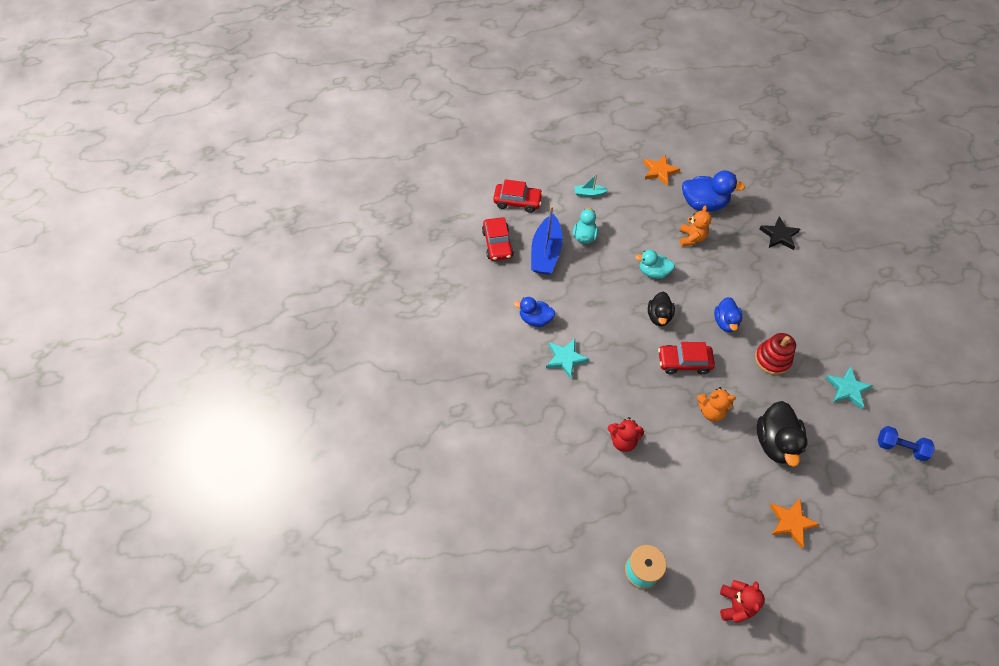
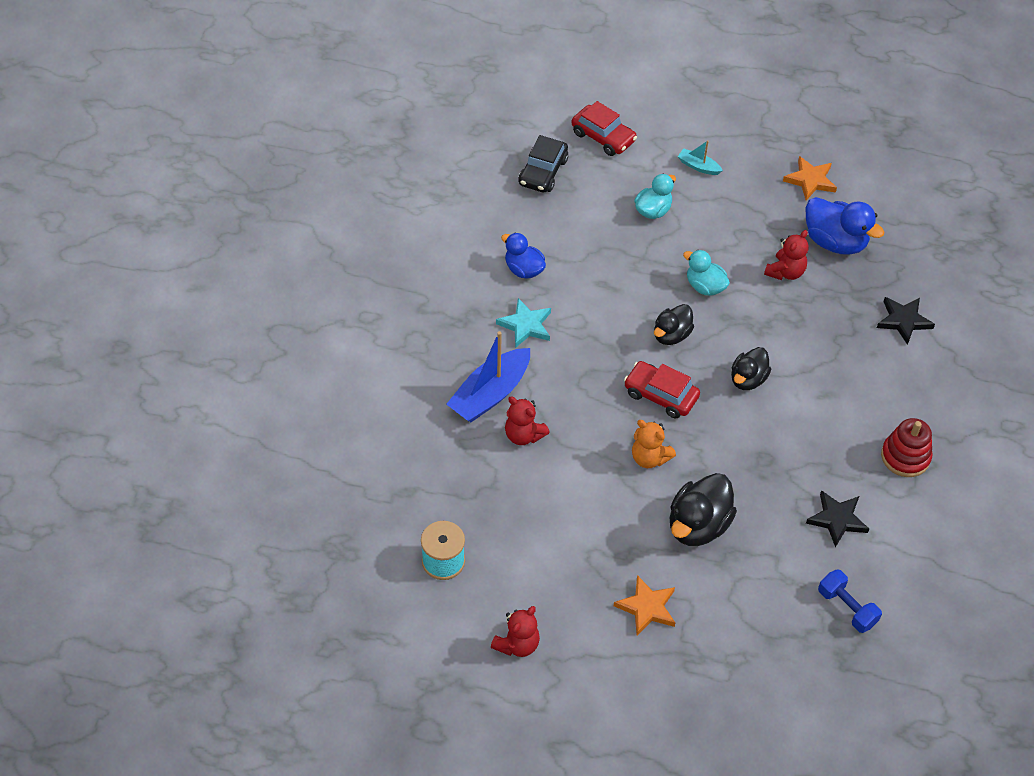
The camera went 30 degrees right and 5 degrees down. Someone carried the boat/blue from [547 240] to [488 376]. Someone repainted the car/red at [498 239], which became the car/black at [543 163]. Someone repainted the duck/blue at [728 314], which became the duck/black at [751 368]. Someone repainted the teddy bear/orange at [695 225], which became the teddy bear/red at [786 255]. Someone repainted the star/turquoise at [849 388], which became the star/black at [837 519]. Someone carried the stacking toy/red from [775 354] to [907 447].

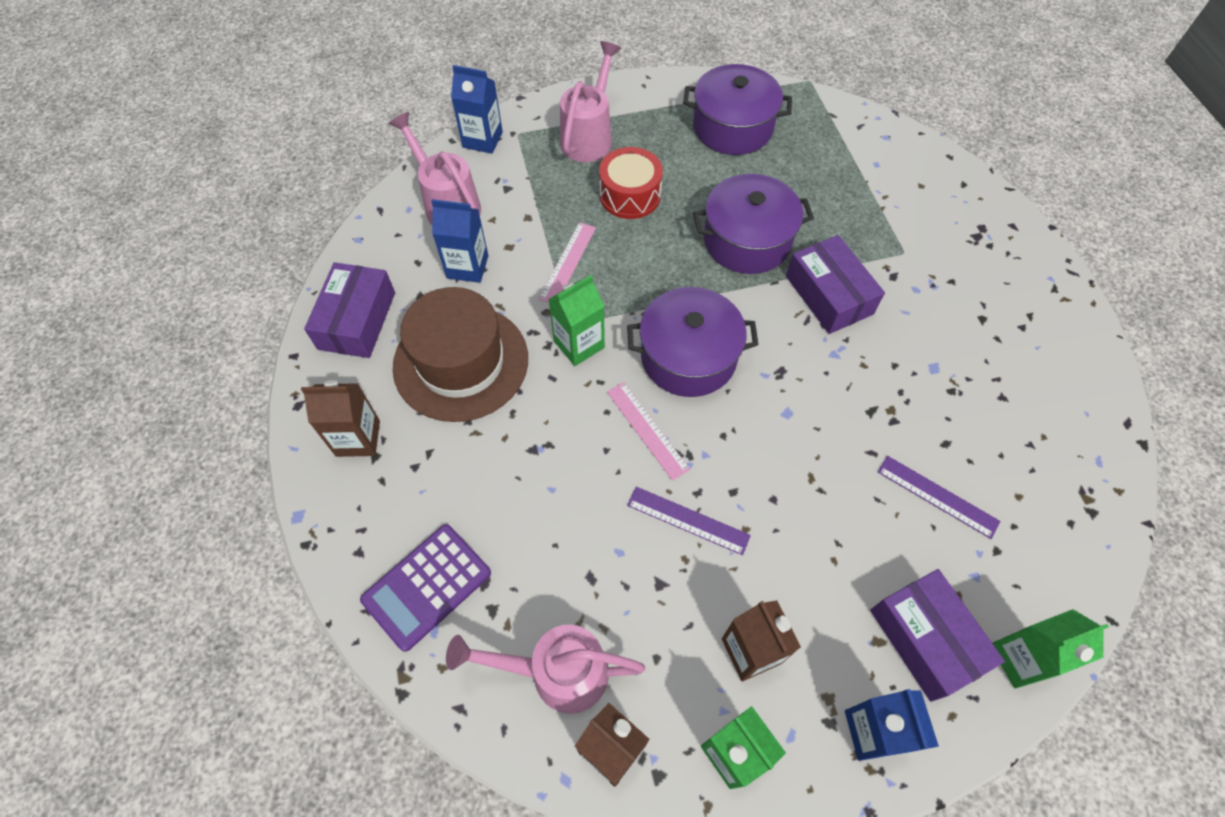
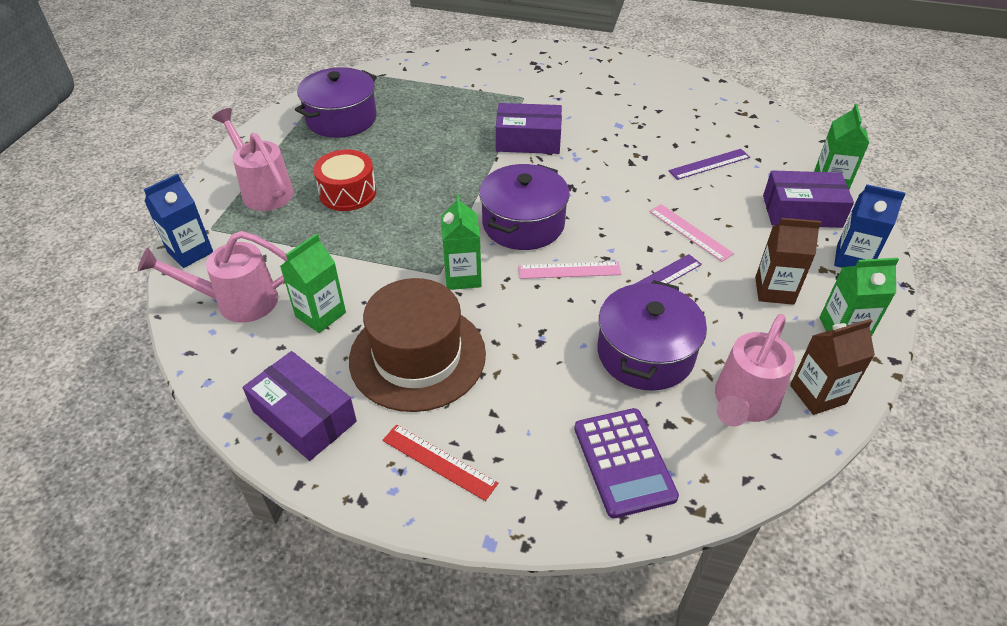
The camera went 60 degrees left and 15 degrees down. Someone repainted the carton/blue at [459 241], which became the carton/green at [313 283]. Someone swapped the carton/brown at [340 418] for the ruler/red at [440 463]. Someone carried the pot/purple from [753 224] to [652 335]. Someone carried the ruler/pink from [567 262] to [691 233].

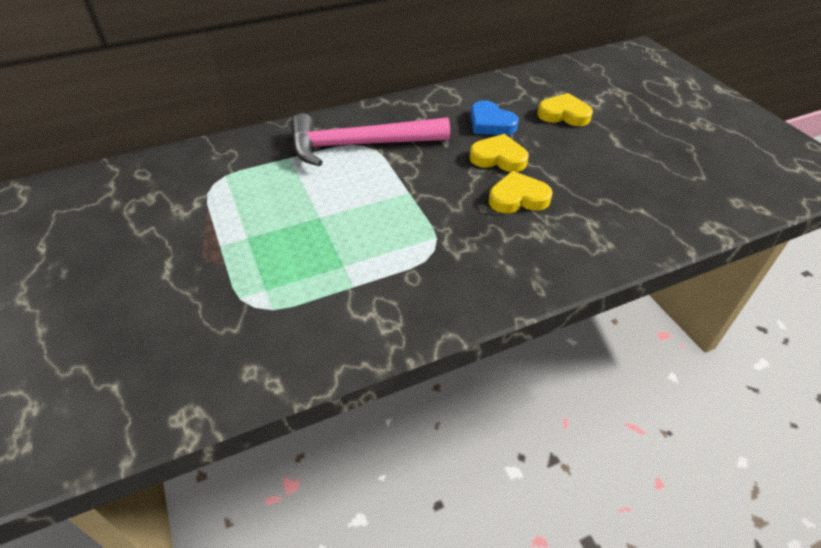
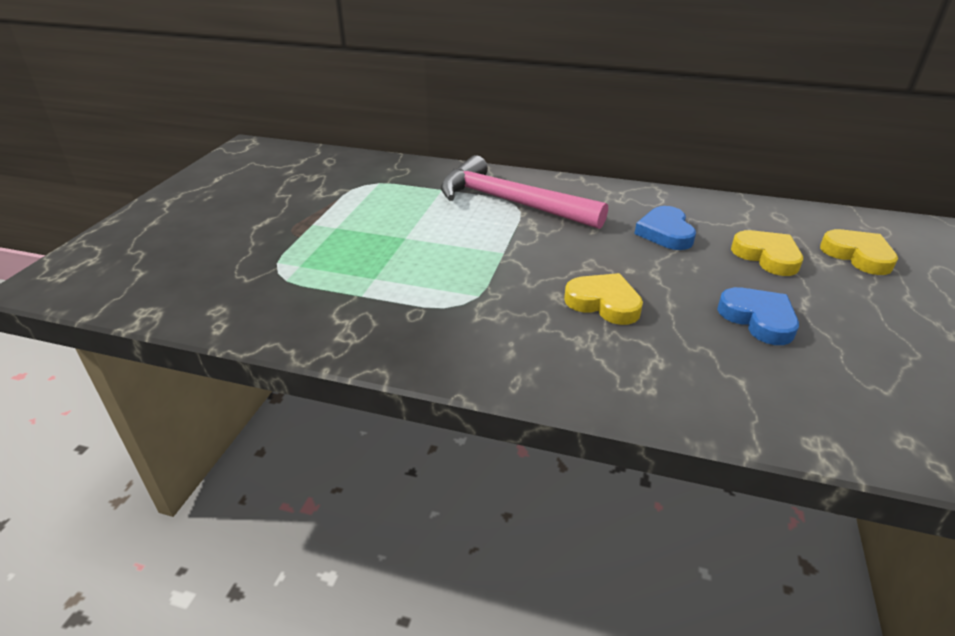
The camera went 40 degrees right and 10 degrees down. Someone put down the heart/blue at [758 316]. Someone carried the heart/yellow from [499 153] to [859 252].

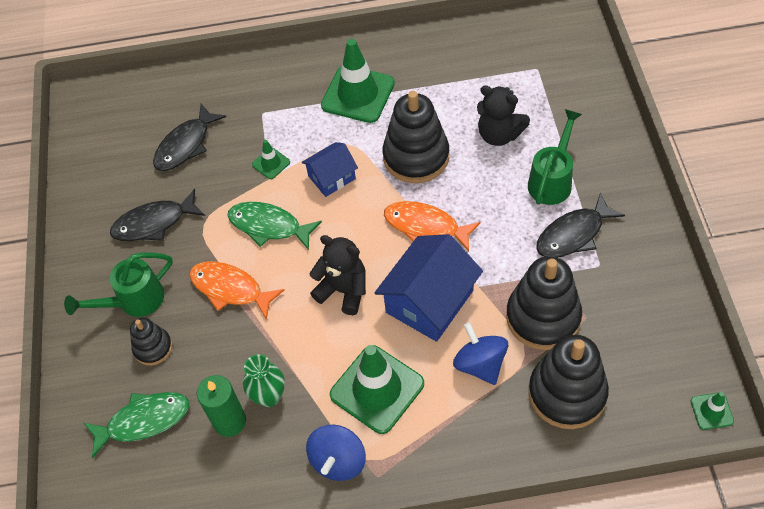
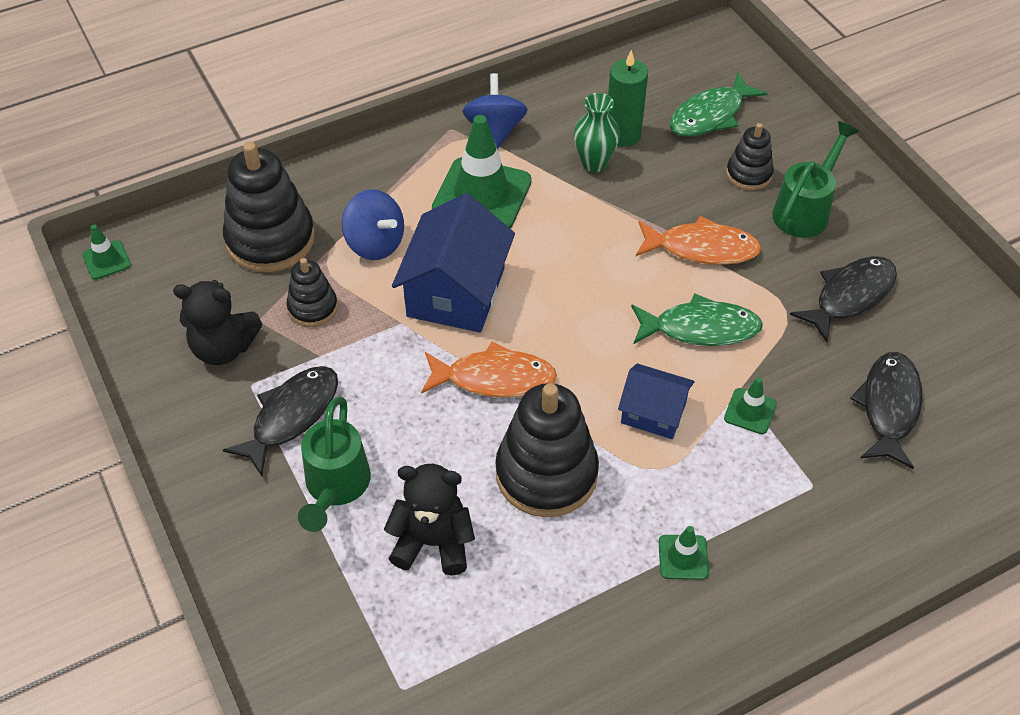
The camera went 155 degrees right and 5 degrees down. Someone carried the teddy bear/black from [337 275] to [217 322]. Someone scaled the stacking toy/black at [544 303] by 0.54. Someone rotated the house/blue at [330 169] by 75 degrees clockwise. Someone scaled the traffic cone/green at [358 81] by 0.47.

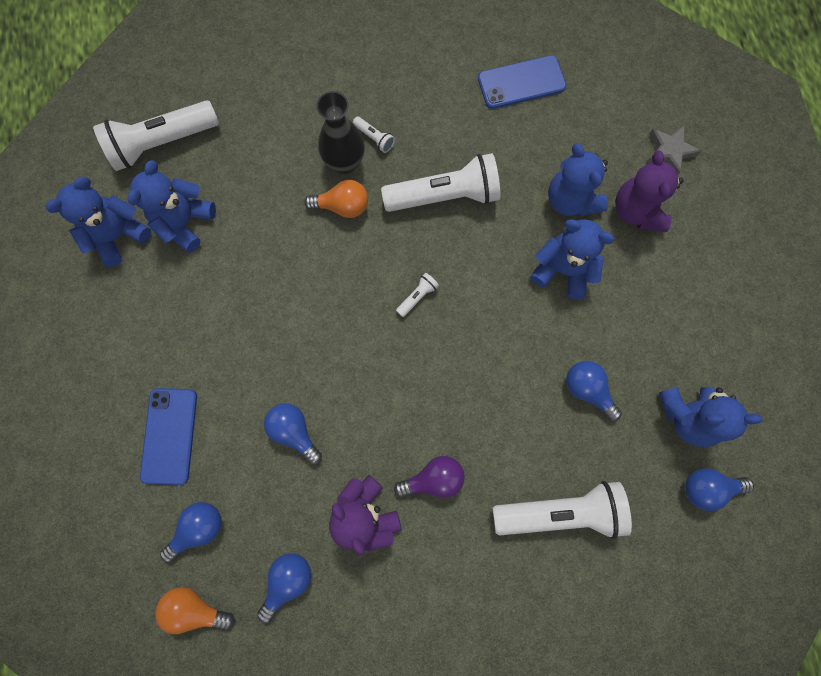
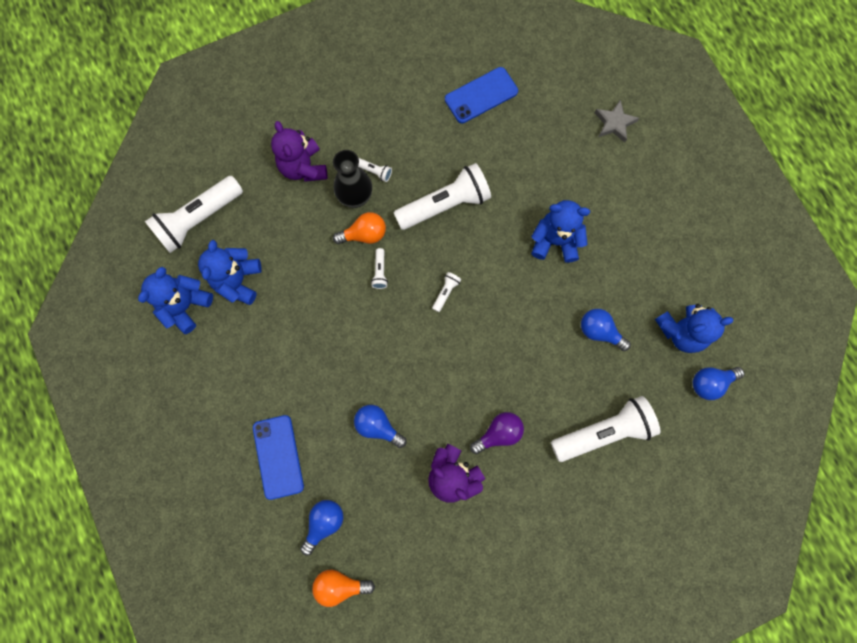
The camera went 15 degrees left and 0 degrees up. Someone carried the teddy bear/purple from [649 191] to [299 151]. Someone put down the flashlight/white at [379 268]. Someone took away the light bulb/blue at [284 588]. Someone took away the teddy bear/blue at [578 180].

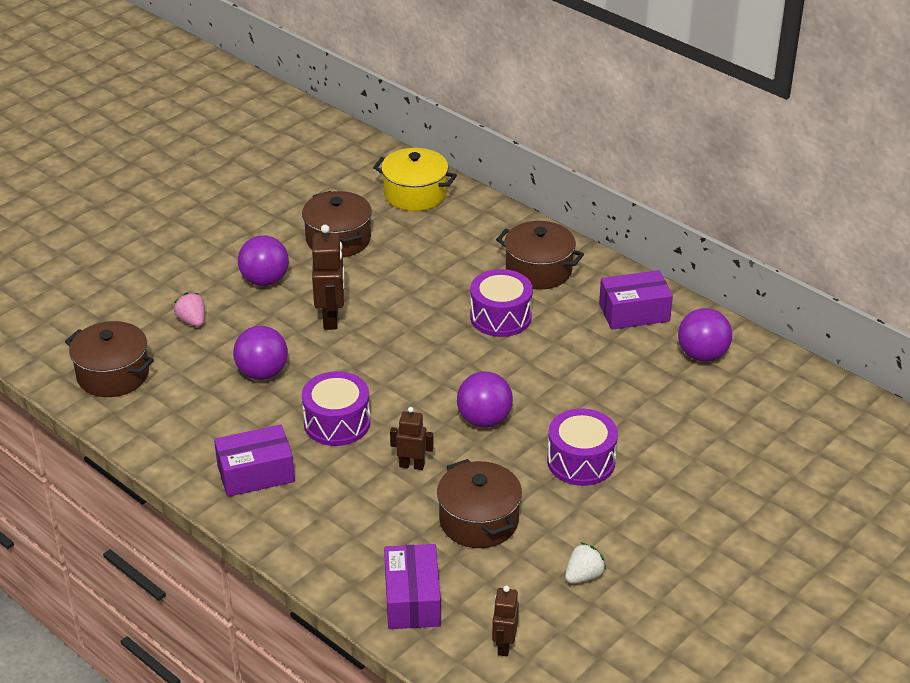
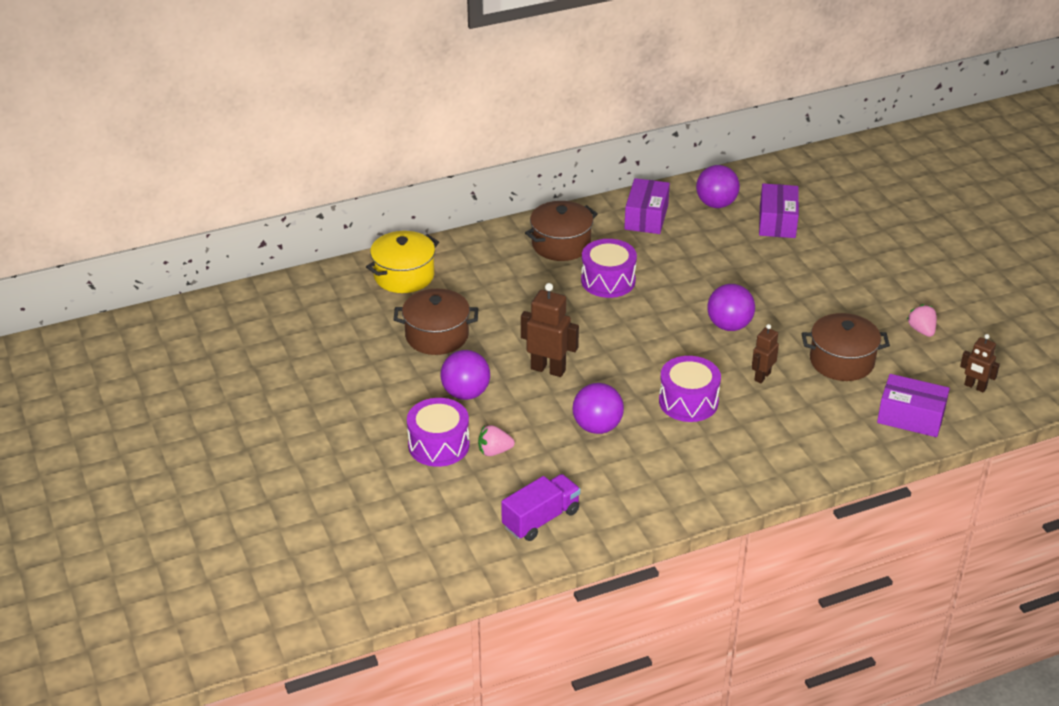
The camera went 65 degrees left and 0 degrees up. Someone carried the drum/purple from [582 447] to [438 432]. Someone swapped the pot/brown at [109 359] for the truck/purple at [541 507]. Someone carried the box/purple from [254 461] to [779 210]. Someone repainted the strawberry/white at [585 563], which became the strawberry/pink at [922 320].

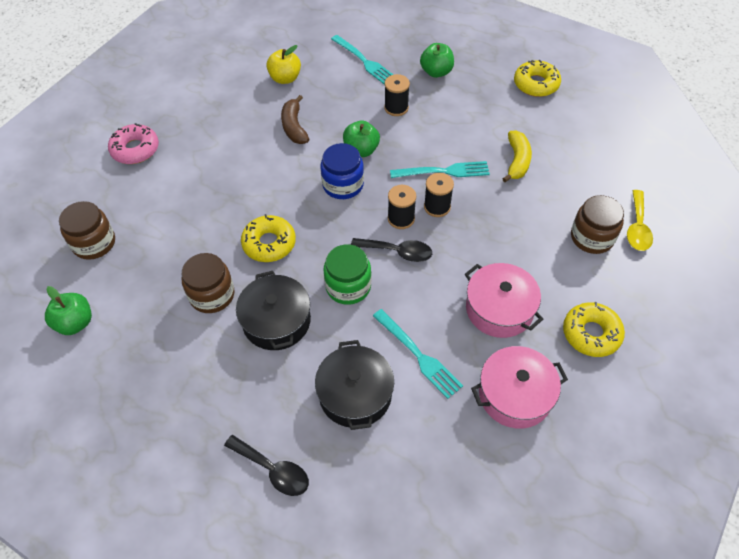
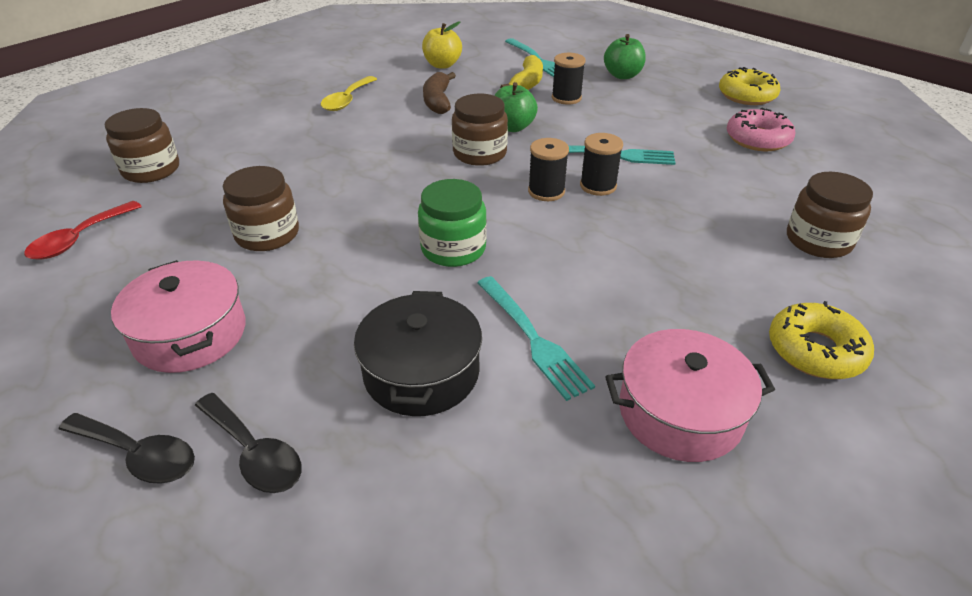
The camera went 10 degrees right and 15 degrees down. Someone swapped the apple/green at [68 310] for the spoon/red at [83 230]. Someone carried the spoon/black from [391 250] to [127 448]. Someone carried the pot/pink from [504 300] to [178 316]. Someone carried the spoon/yellow from [640 220] to [349 93]. Someone repainted the jar/blue at [342 171], which became the jar/brown at [480 130]. Someone carried the banana/yellow from [517 156] to [521 72]. Someone carried the donut/pink from [133 143] to [761 129]. Someone took away the pot/black at [273 310]. Someone took away the donut/yellow at [268 238].

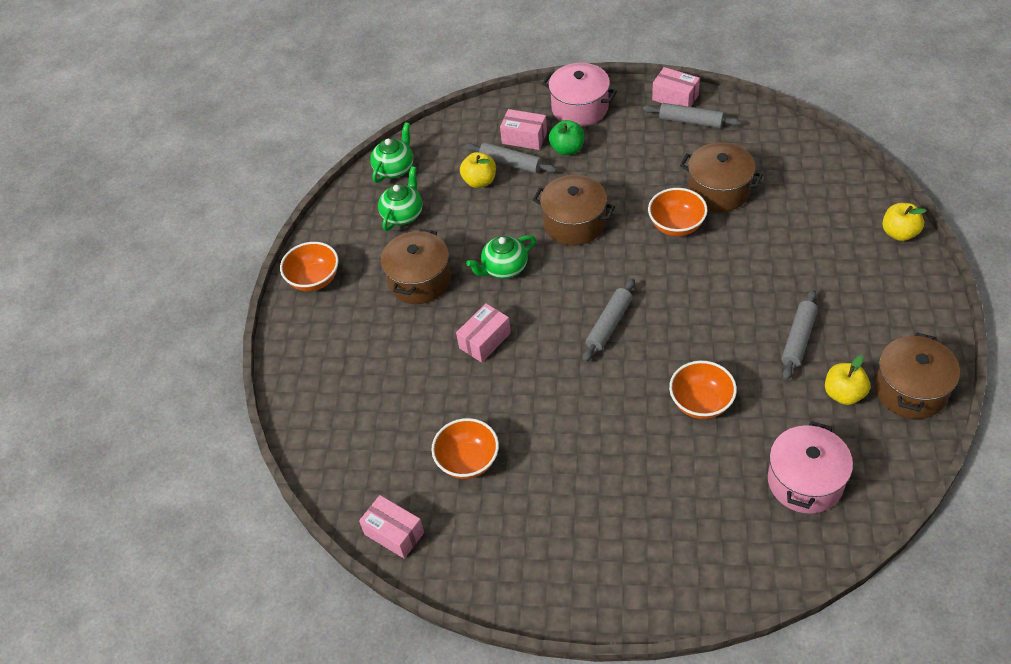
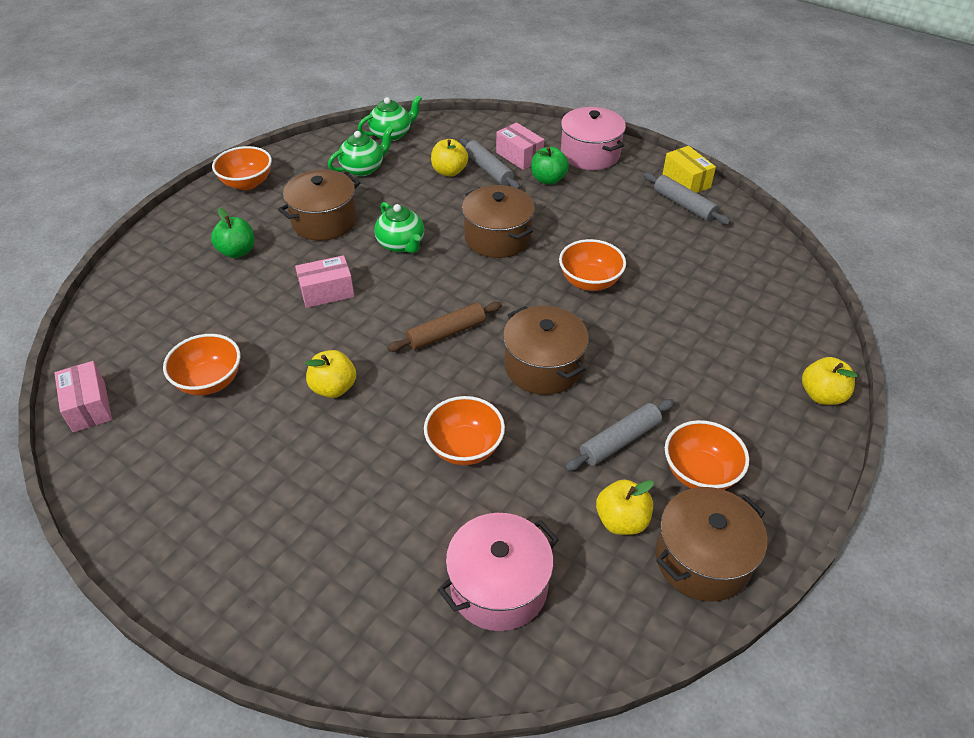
The camera went 25 degrees right and 5 degrees down. Someone put down the apple/green at [232 233]. Someone put down the apple/yellow at [330 374]. Someone rotated the teapot/green at [501 257] by 120 degrees counterclockwise. Someone repainted the rolling pin/grey at [609 320], which became the rolling pin/brown at [444 327]. Someone carried the pot/brown from [721 177] to [546 350]. Someone repainted the box/pink at [676 87], which became the box/yellow at [689 169]. Someone put down the bowl/orange at [707 455].

